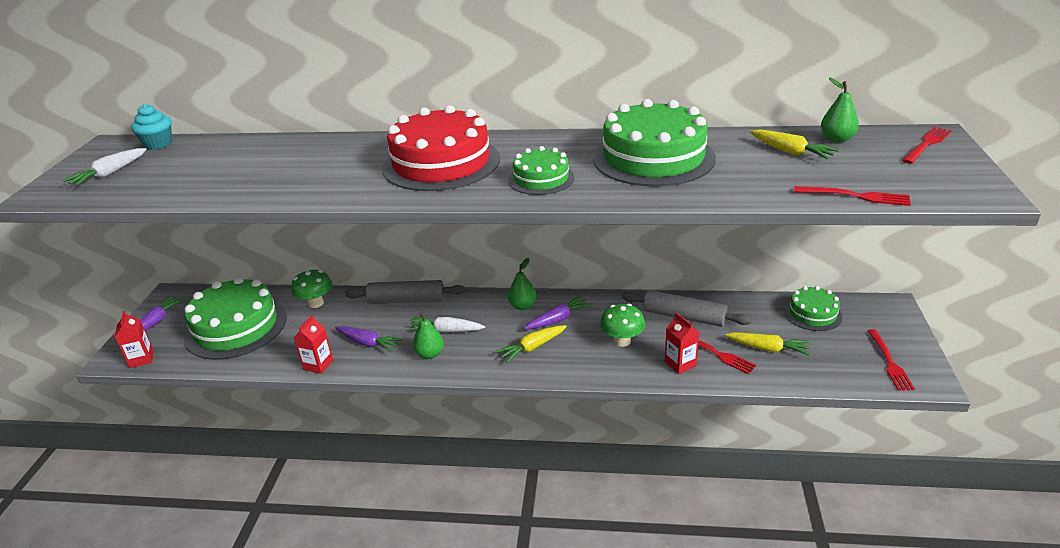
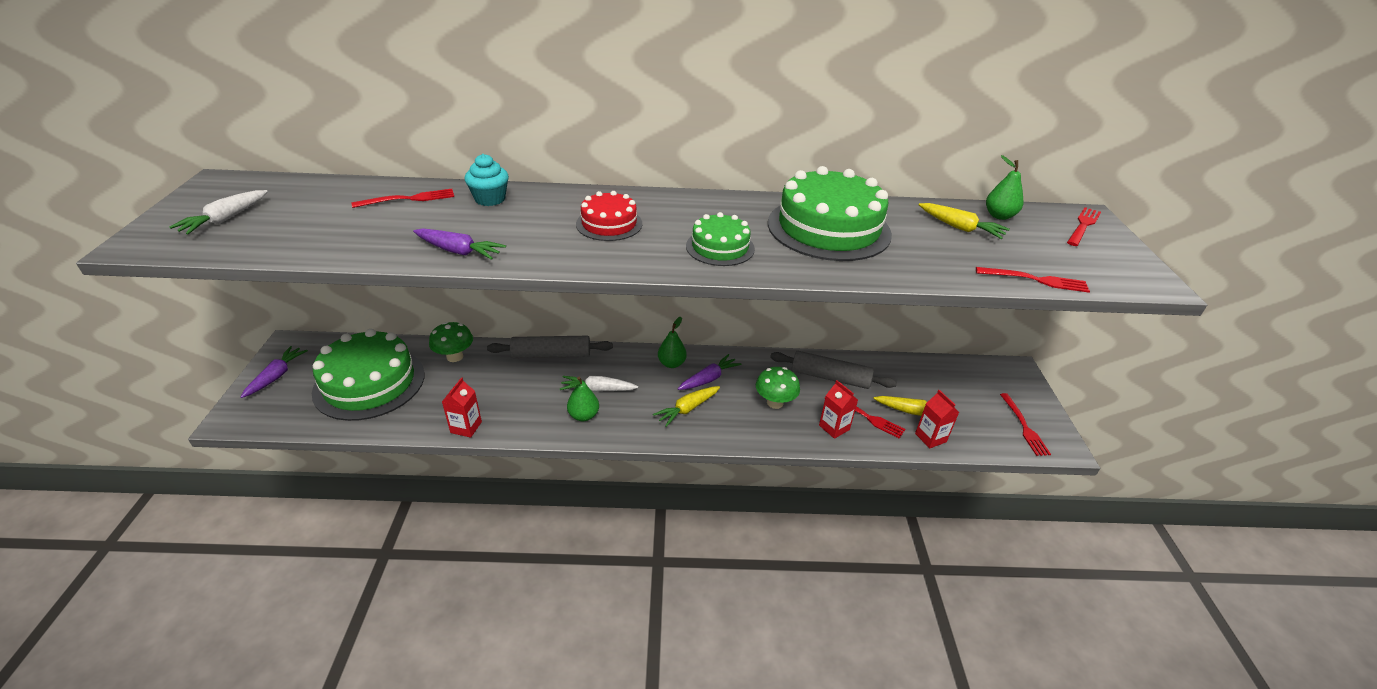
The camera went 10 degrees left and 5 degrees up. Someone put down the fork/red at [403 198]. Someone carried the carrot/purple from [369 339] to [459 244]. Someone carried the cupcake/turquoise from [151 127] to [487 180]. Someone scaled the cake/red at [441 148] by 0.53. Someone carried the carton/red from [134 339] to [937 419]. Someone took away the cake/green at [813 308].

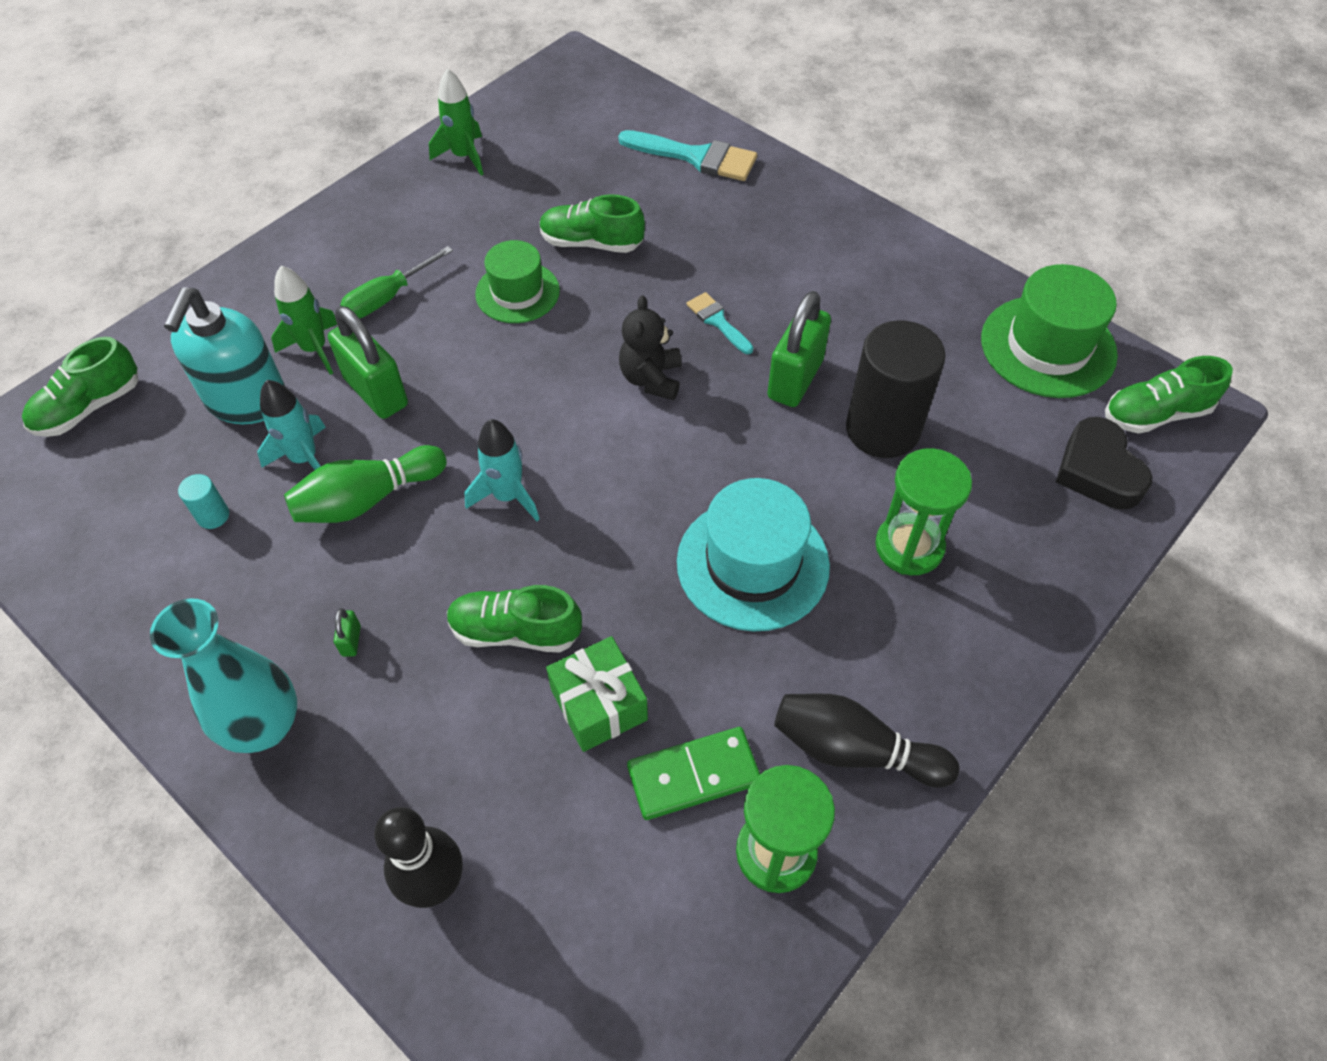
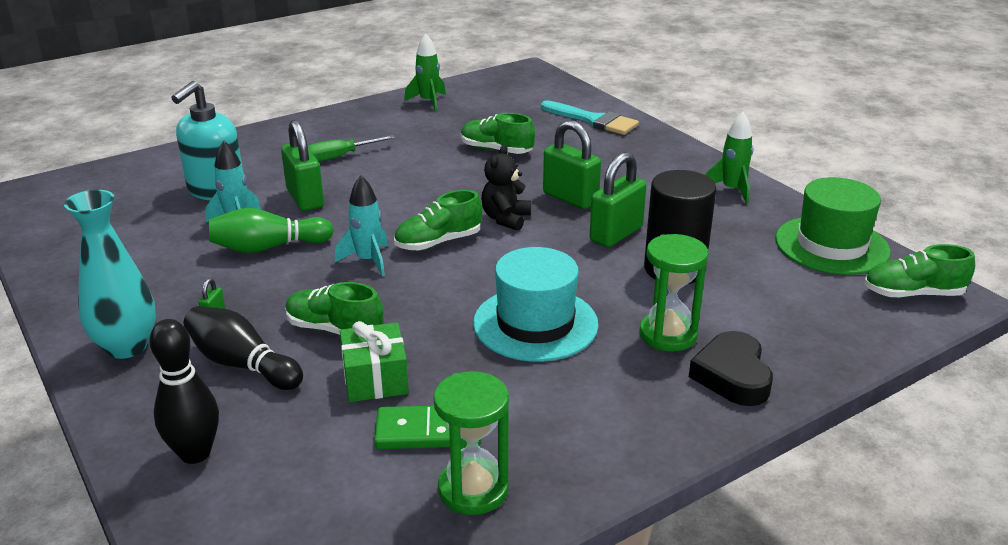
The camera went 15 degrees right and 25 degrees down. Someone carried the bowling pin/black from [866 740] to [243 348]. Someone carried the shoe/green from [80 387] to [438 220]. Someone swapped the brush/turquoise at [720 323] for the padlock/green at [572 164]. Someone carried the heart/black from [1104 463] to [731 368]. Someone carried the rocket/green from [304 320] to [729 158]. Someone took away the cylinder/turquoise at [203 501]. Someone took away the hat/green at [517 281].

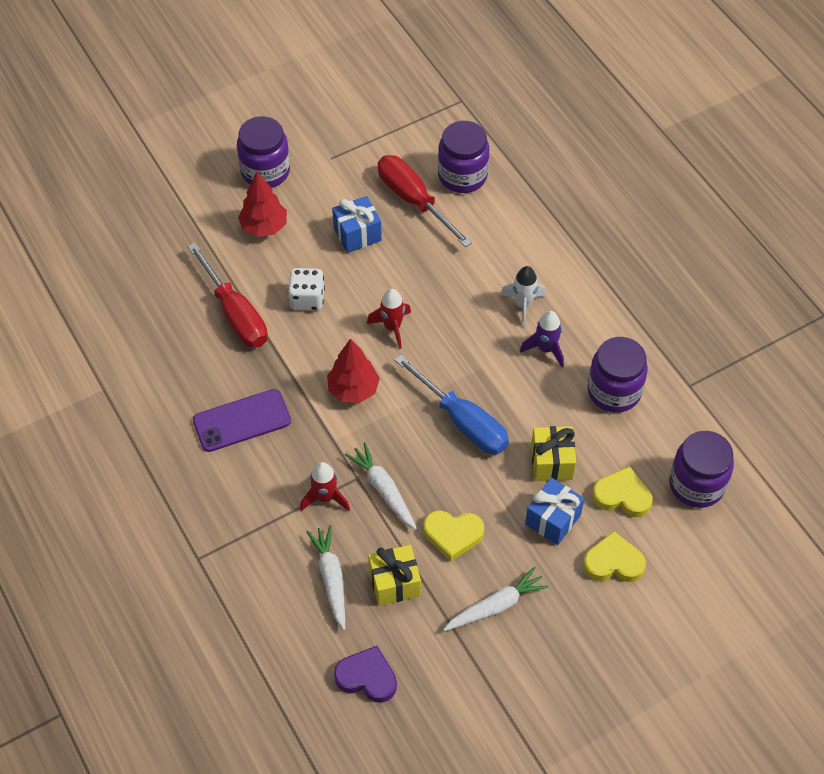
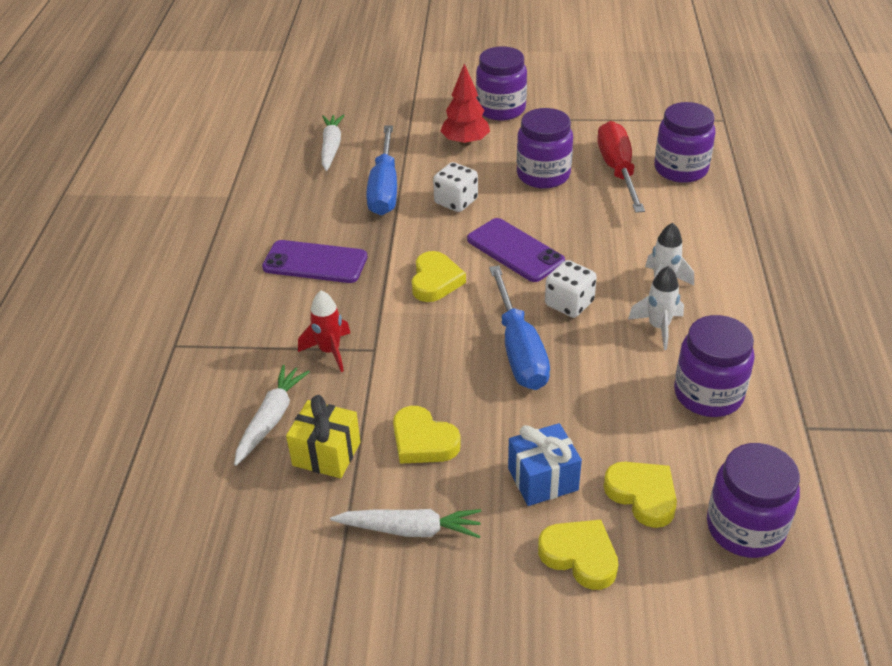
The camera went 35 degrees right and 15 degrees down. Someone carried the carrot/white from [381 486] to [333 143]. Someone repainted the screwdriver/red at [228 295], which became the screwdriver/blue at [381 170]. Someone swapped the tree/red at [353 371] for the heart/yellow at [439 276]. Someone swapped the rocket/red at [389 319] for the phone/purple at [516 250]. Someone swapped the gift/blue at [357 224] for the jar/purple at [545 148]. Someone put down the dice/white at [571 289]. Someone repainted the rocket/purple at [542 339], which became the rocket/white at [656 308]. Someone took away the heart/purple at [365 674]. Someone took away the gift/yellow at [553 453].

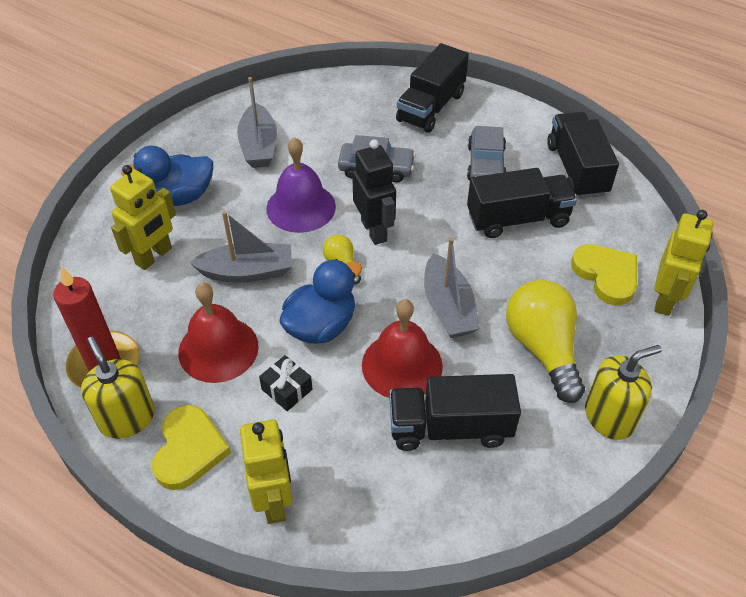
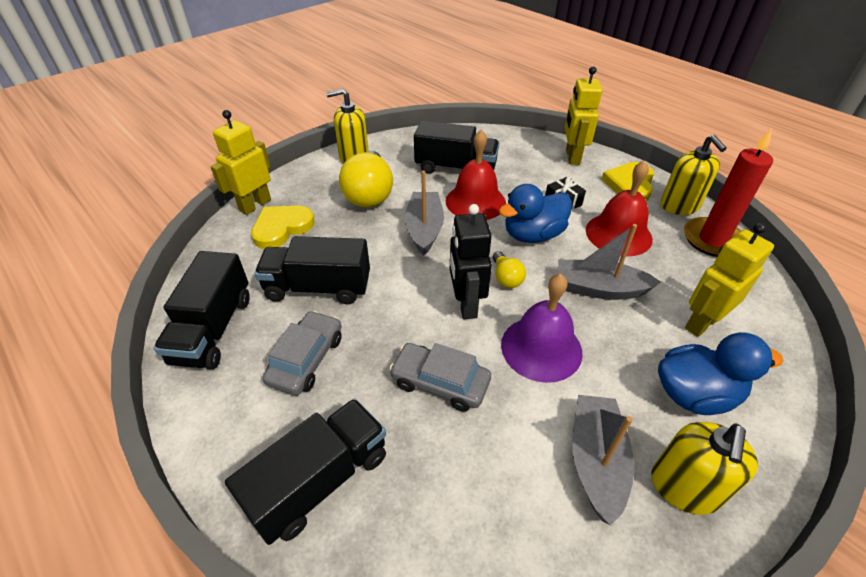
The camera went 165 degrees left and 5 degrees down. Someone rotated the heart/yellow at [604 274] by 60 degrees clockwise. Someone put down the soap dispenser/yellow at [704 468].

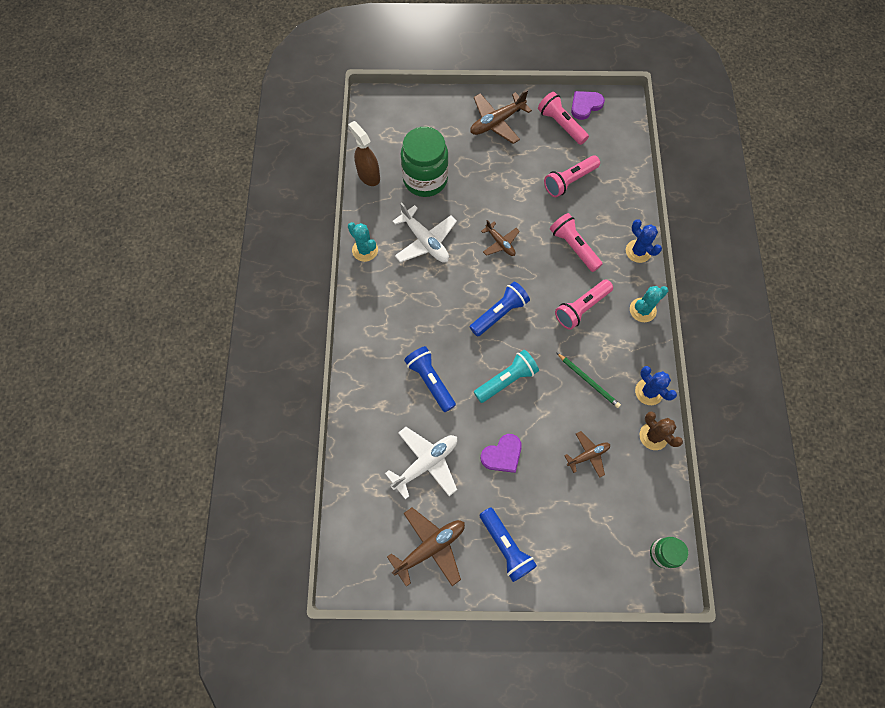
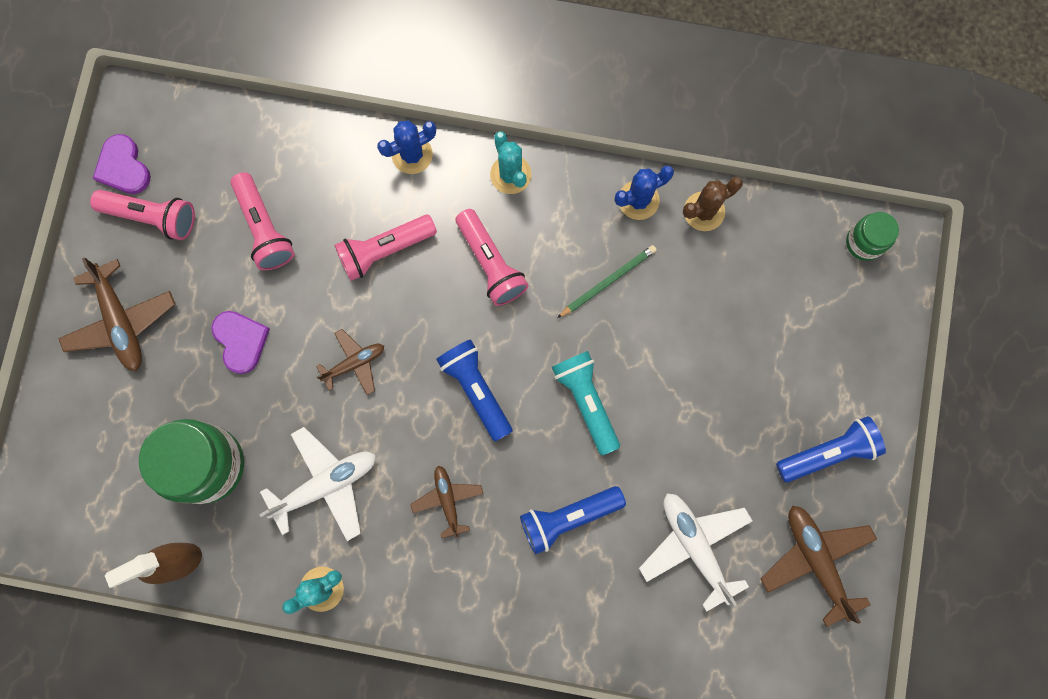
The camera went 80 degrees left and 10 degrees up. Someone rotated the flashlight/pink at [563 118] by 135 degrees counterclockwise. Someone carried the heart/purple from [501 453] to [240 342]. Someone carried the plane/brown from [587 454] to [446 502].

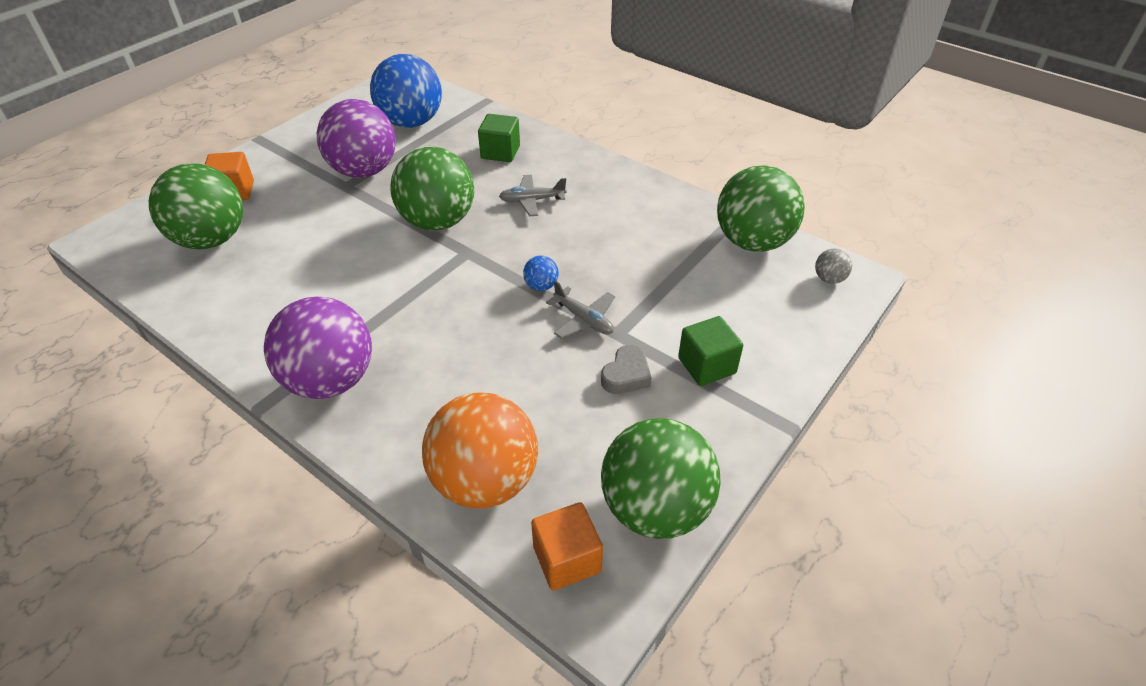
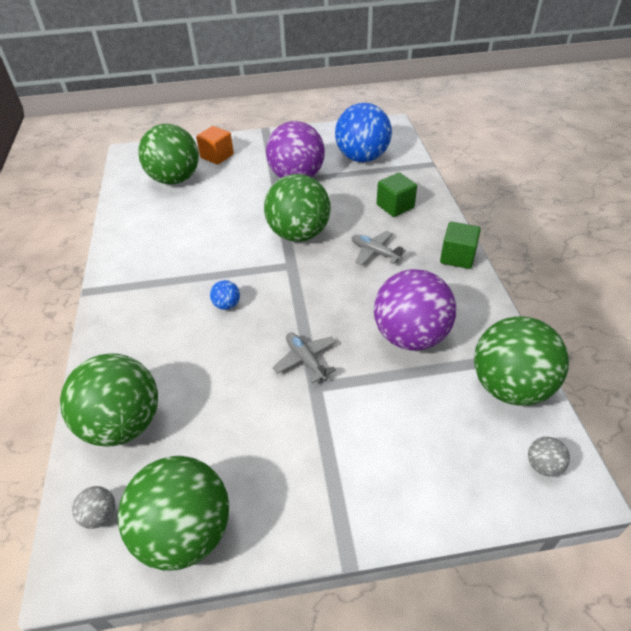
The camera went 45 degrees right and 0 degrees up. Someone repainted the ball/orange at [480 450], which became the ball/green at [109 400]. Someone swapped the cube/orange at [567 546] for the ball/grey at [93 507]. Someone carried the ball/blue from [541 273] to [225 295]. Someone rotated the plane/grey at [580 309] by 150 degrees clockwise. Someone carried the ball/purple from [318 348] to [415 310]. Someone carried the cube/green from [710 351] to [460 245]. Someone took away the heart/grey at [626 369].

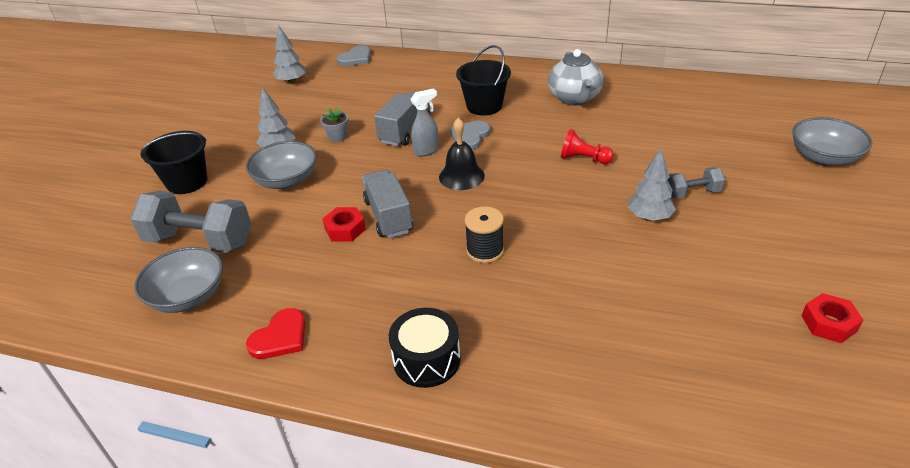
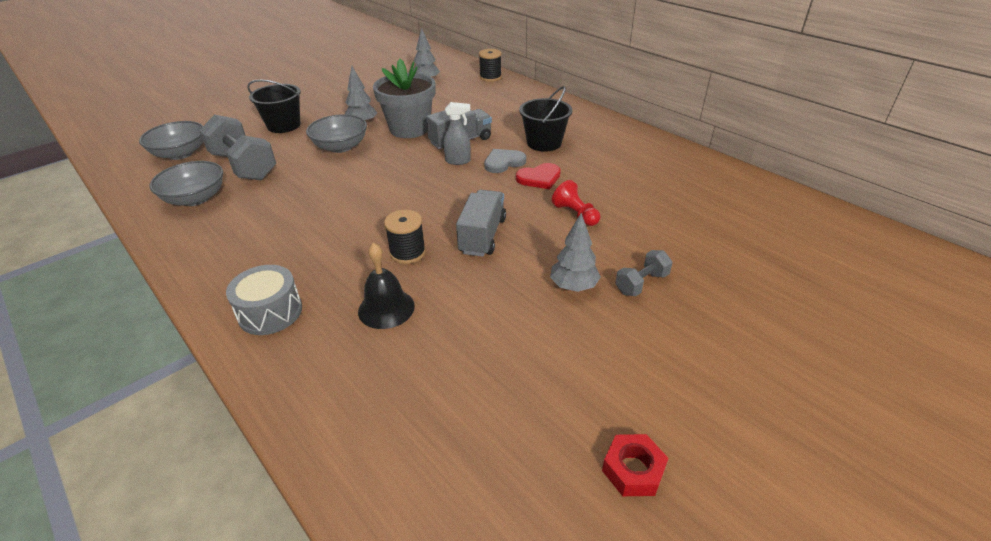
The camera went 30 degrees right and 0 degrees up. Someone carried the bowl/grey from [832 141] to [171 140]. Someone repainted the drum/black at [425 348], which became the drum/grey at [264 300]. Someone carried the bell/black from [462 154] to [386 286]. Someone scaled the flower pot/grey at [334 125] by 2.44. Someone carried the truck/grey from [387 203] to [481 223]. Someone swapped the heart/grey at [353 55] for the spool/black at [490 65]. Someone carried the heart/red from [275 333] to [538 176]. Someone rotated the dumbbell/grey at [696 183] by 60 degrees counterclockwise. Someone took away the nut/red at [344 224]. Someone took away the teapot/grey at [575 77].

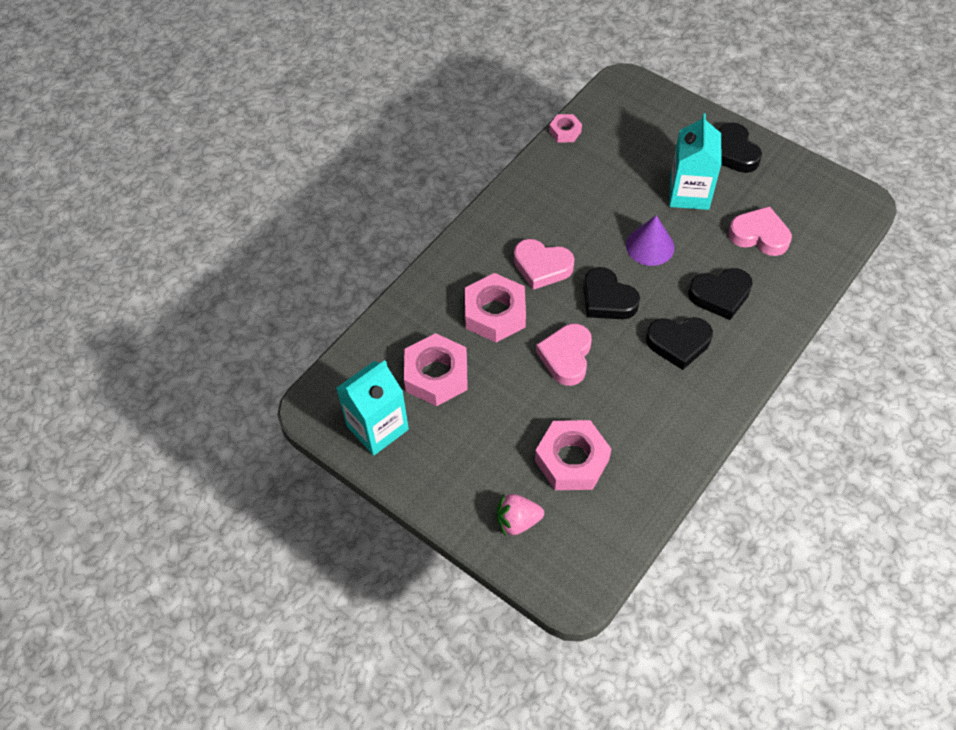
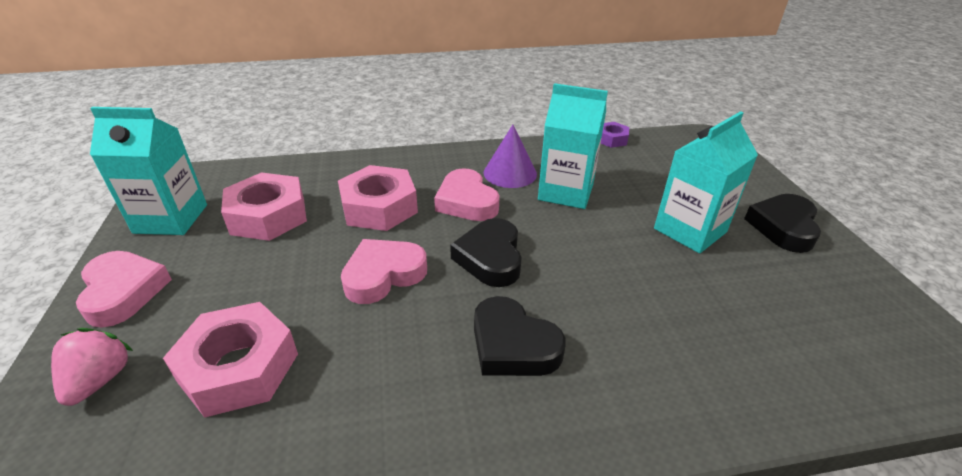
The camera went 40 degrees right and 20 degrees down. Someone rotated the strawberry/pink at [520 515] by 60 degrees clockwise. Someone carried the heart/pink from [760 231] to [124 289]. Someone carried the cone/purple from [650 240] to [510 156]. Someone put down the carton/turquoise at [573 146]. Someone repainted the nut/pink at [565 128], which became the nut/purple at [615 135]. Someone took away the heart/black at [720 294].

